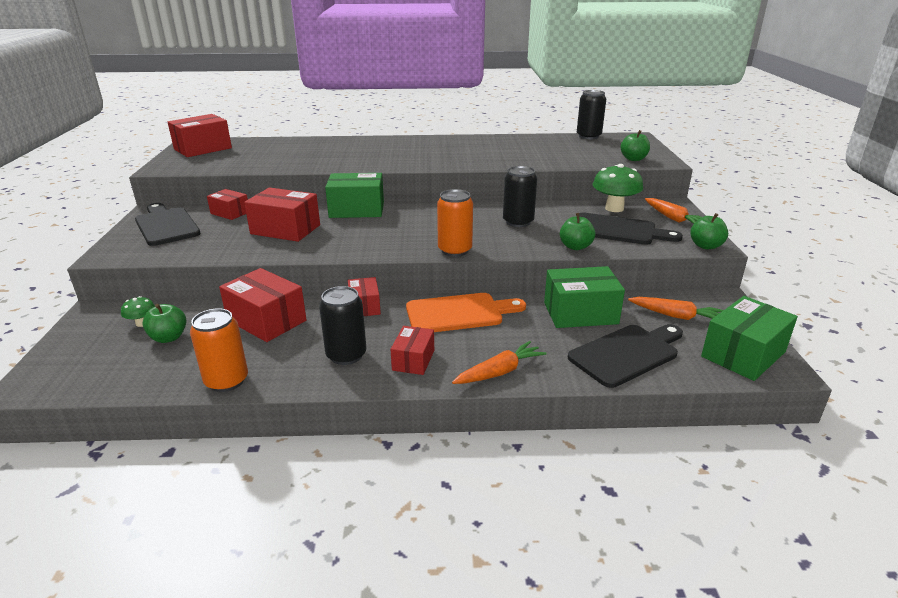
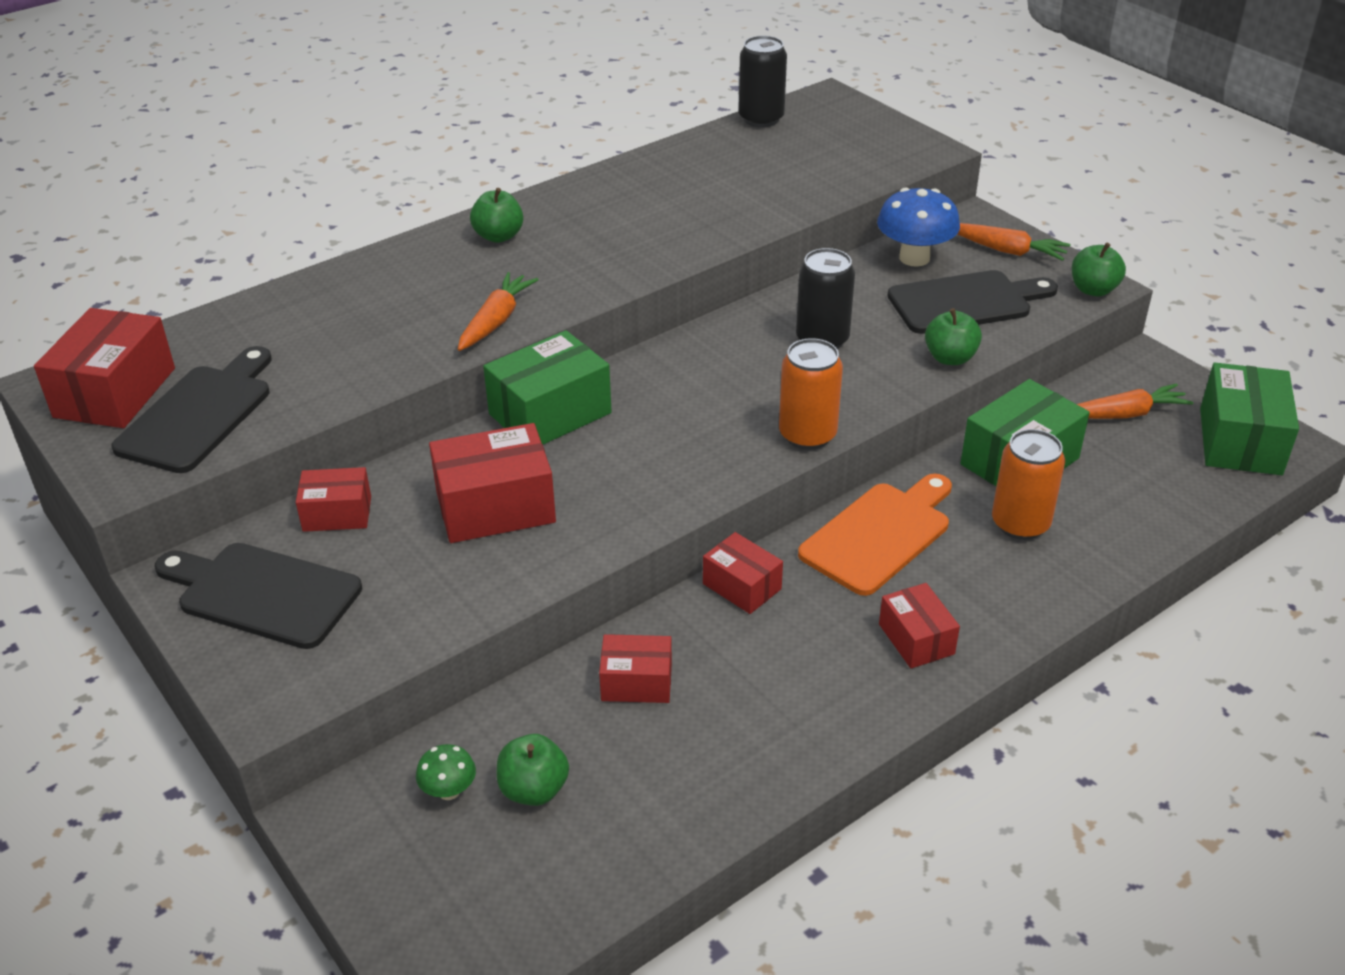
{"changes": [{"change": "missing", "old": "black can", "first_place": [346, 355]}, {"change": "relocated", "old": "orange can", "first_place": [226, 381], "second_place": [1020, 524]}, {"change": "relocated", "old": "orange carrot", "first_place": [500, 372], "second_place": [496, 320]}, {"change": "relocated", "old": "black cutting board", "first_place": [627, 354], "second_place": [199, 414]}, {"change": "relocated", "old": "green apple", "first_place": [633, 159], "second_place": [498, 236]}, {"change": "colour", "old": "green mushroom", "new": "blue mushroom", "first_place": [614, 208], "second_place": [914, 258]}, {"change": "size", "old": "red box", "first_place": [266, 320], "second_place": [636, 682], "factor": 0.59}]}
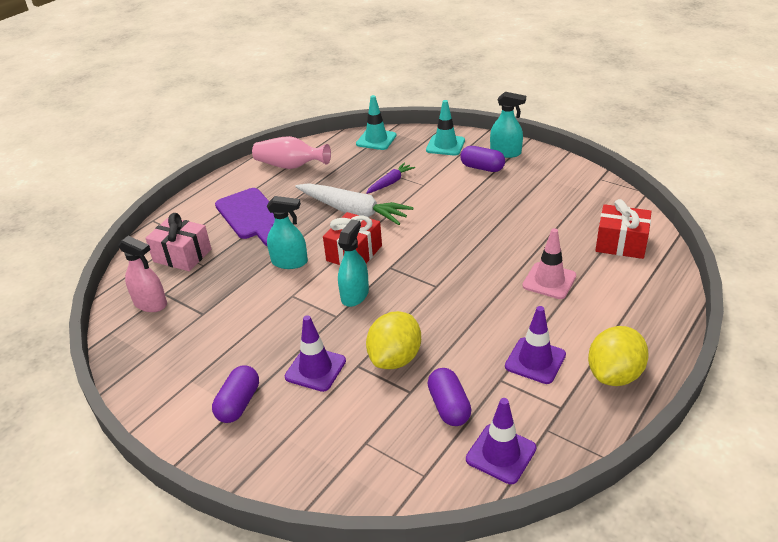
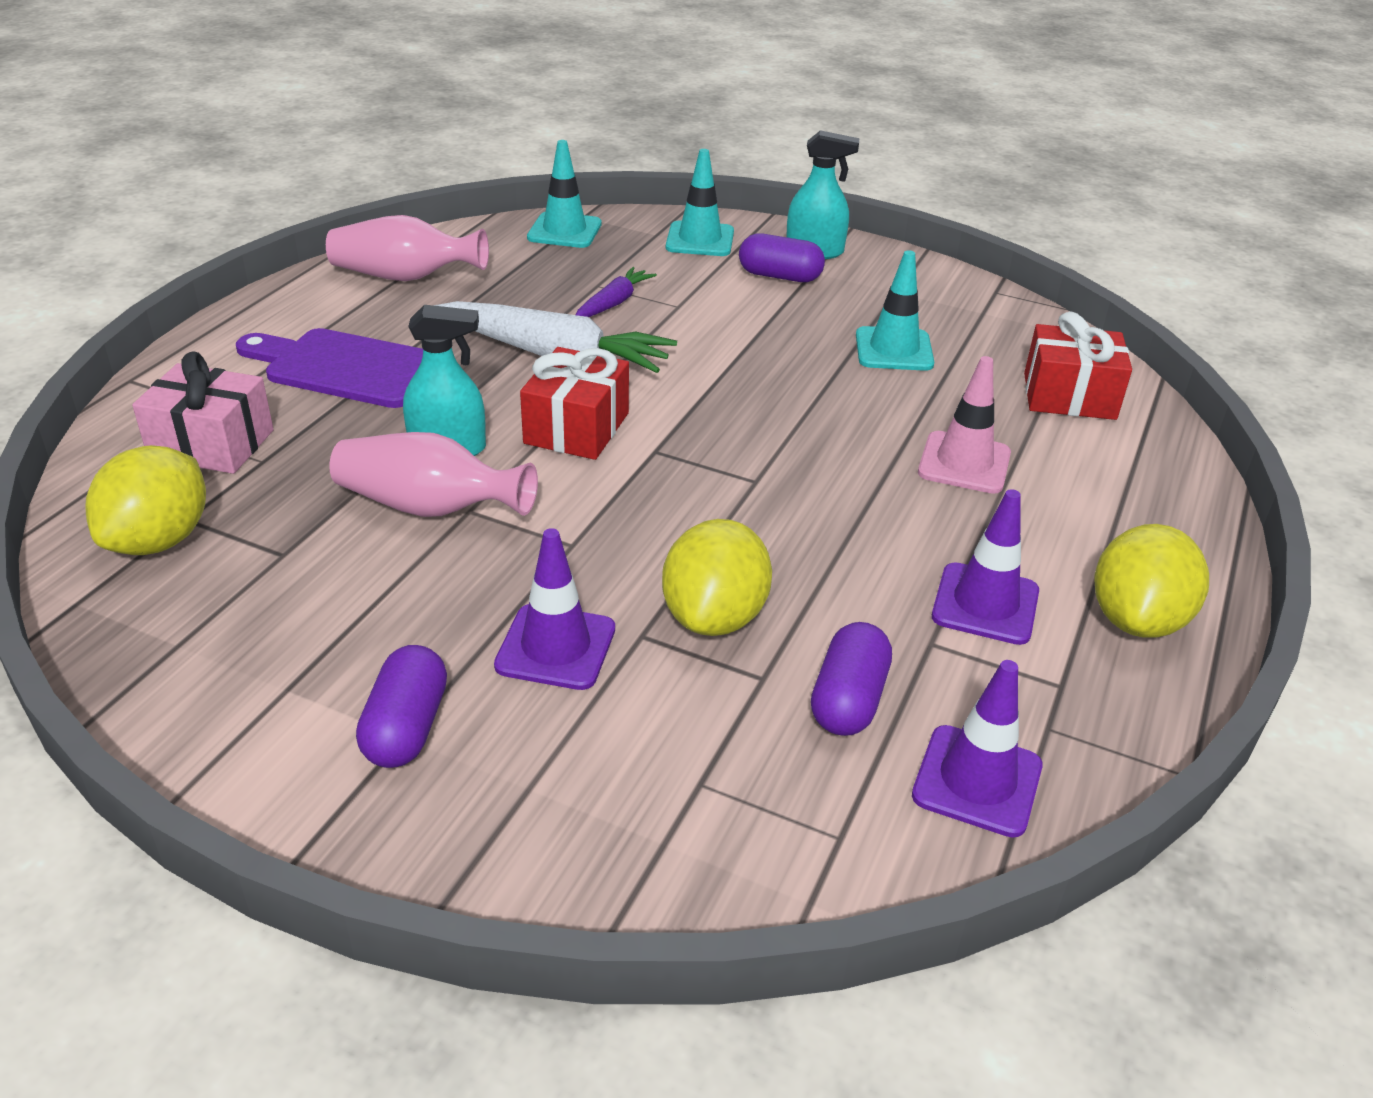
{"changes": [{"change": "missing", "old": "turquoise spray bottle", "first_place": [355, 295]}, {"change": "appeared", "new": "pink vase", "second_place": [429, 507]}, {"change": "appeared", "new": "turquoise traffic cone", "second_place": [894, 350]}, {"change": "exchanged", "old": "pink spray bottle", "new": "yellow lemon", "first_place": [150, 303], "second_place": [159, 540]}, {"change": "spun", "old": "purple cutting board", "first_place": [251, 216], "second_place": [346, 367], "degrees": 150}, {"change": "spun", "old": "purple capsule", "first_place": [449, 406], "second_place": [848, 700], "degrees": 45}]}
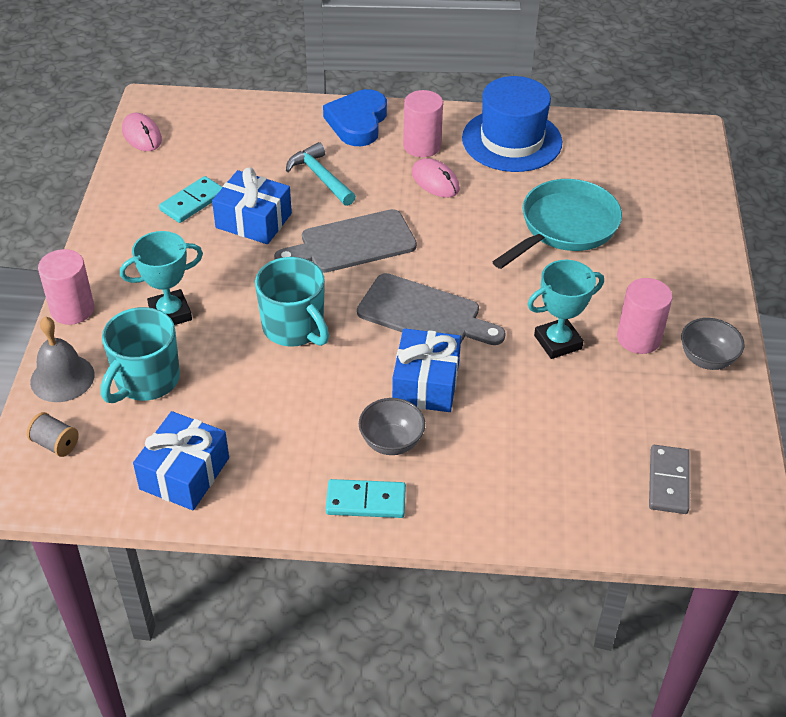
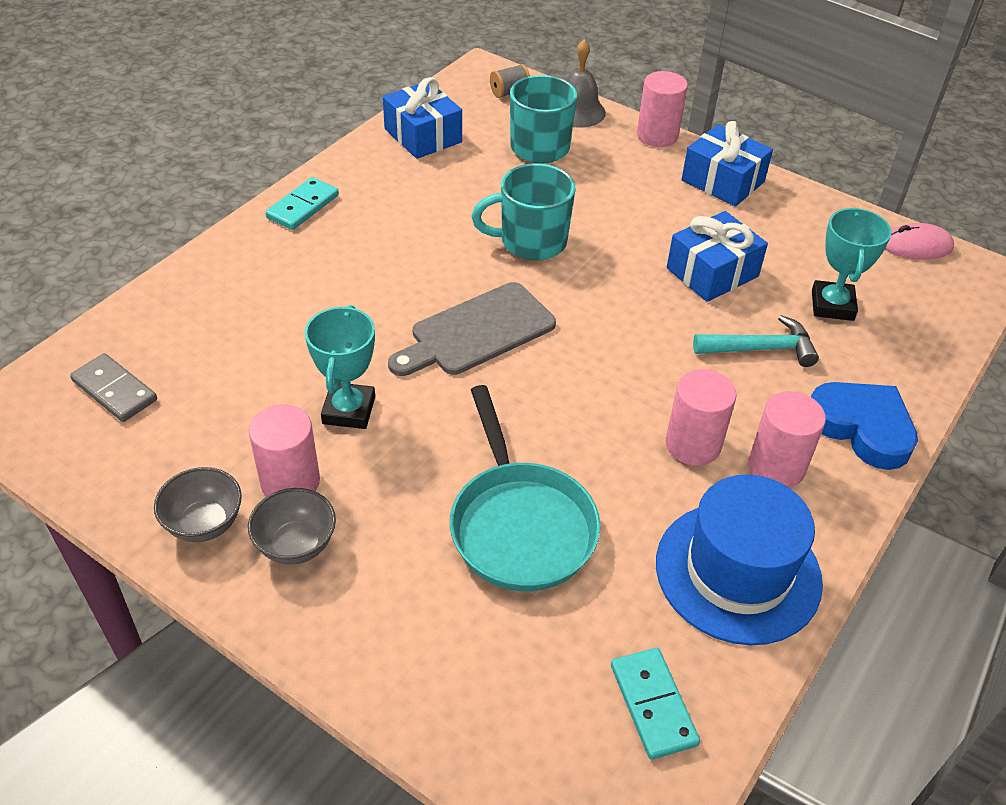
{"changes": [{"change": "missing", "old": "grey cutting board", "first_place": [352, 243]}, {"change": "relocated", "old": "turquoise trophy", "first_place": [170, 313], "second_place": [832, 305]}, {"change": "relocated", "old": "turquoise domino", "first_place": [192, 202], "second_place": [653, 705]}, {"change": "relocated", "old": "grey bowl", "first_place": [391, 442], "second_place": [296, 545]}, {"change": "relocated", "old": "blue gift", "first_place": [426, 383], "second_place": [722, 181]}, {"change": "exchanged", "old": "pink mouse", "new": "pink cylinder", "first_place": [435, 181], "second_place": [693, 444]}]}
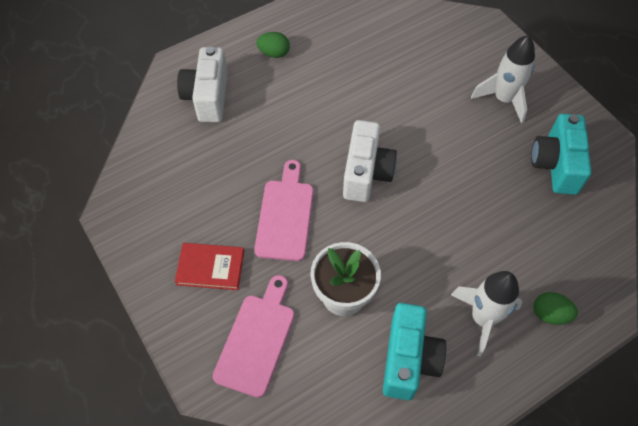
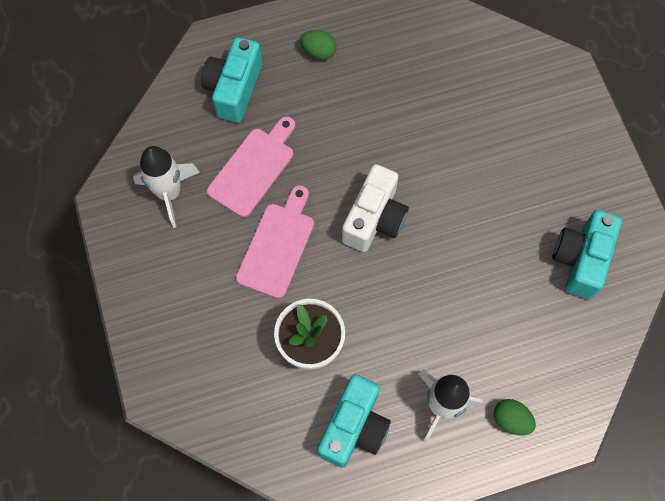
{"changes": [{"change": "missing", "old": "red book", "first_place": [210, 268]}, {"change": "relocated", "old": "pink cutting board", "first_place": [257, 339], "second_place": [254, 168]}, {"change": "relocated", "old": "white rocket", "first_place": [503, 99], "second_place": [169, 193]}, {"change": "colour", "old": "white camera", "new": "turquoise camera", "first_place": [208, 97], "second_place": [234, 89]}]}
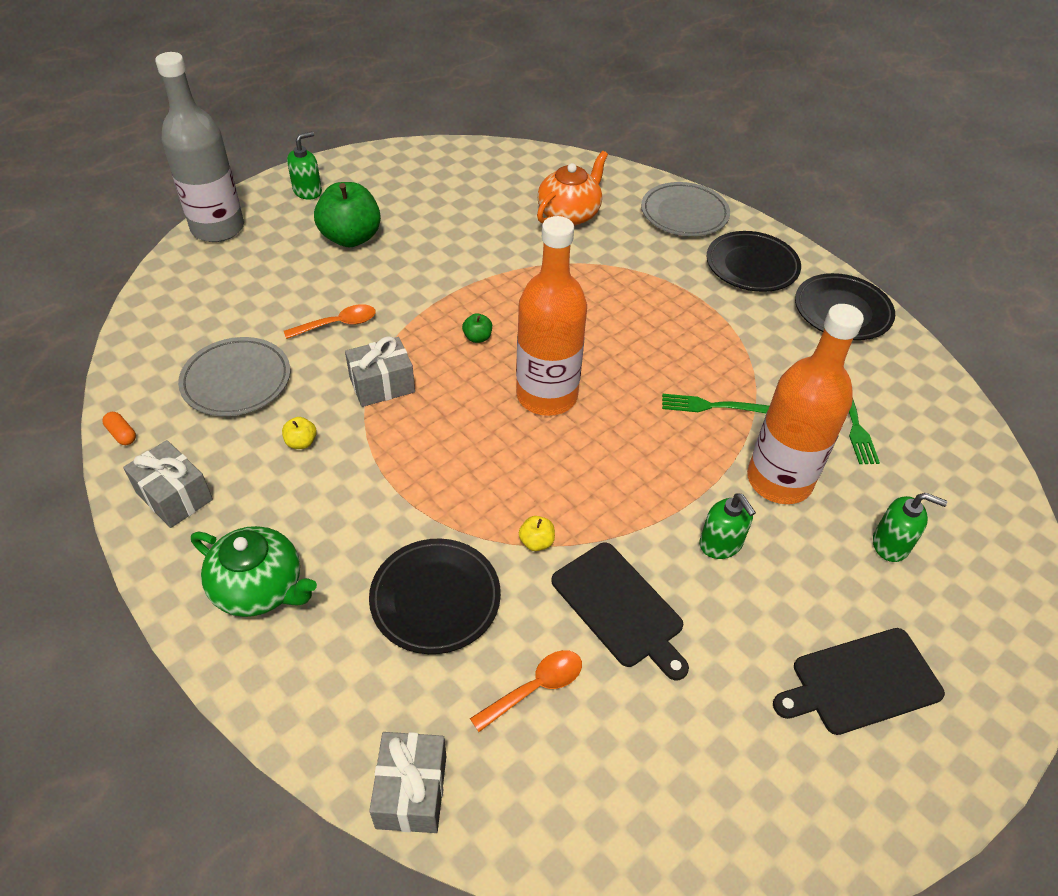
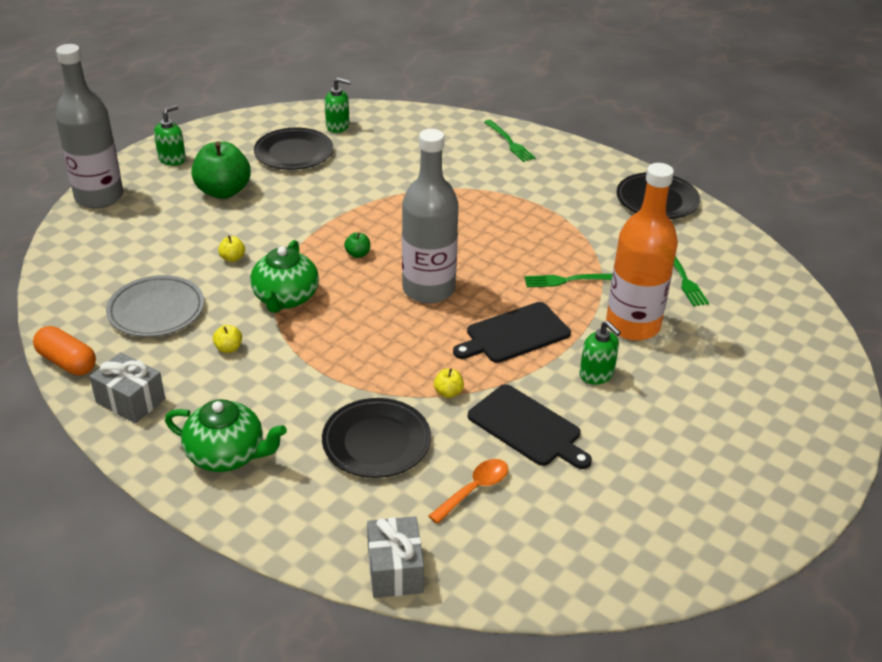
{"changes": [{"change": "missing", "old": "orange teapot", "first_place": [569, 214]}, {"change": "relocated", "old": "black plate", "first_place": [752, 266], "second_place": [294, 153]}, {"change": "relocated", "old": "black cutting board", "first_place": [861, 682], "second_place": [514, 334]}, {"change": "relocated", "old": "green soap dispenser", "first_place": [890, 544], "second_place": [338, 126]}, {"change": "exchanged", "old": "orange spoon", "new": "yellow apple", "first_place": [338, 324], "second_place": [232, 258]}, {"change": "exchanged", "old": "grey gift", "new": "green teapot", "first_place": [382, 385], "second_place": [285, 298]}, {"change": "exchanged", "old": "grey plate", "new": "green fork", "first_place": [684, 214], "second_place": [509, 142]}, {"change": "colour", "old": "orange bottle", "new": "grey bottle", "first_place": [547, 396], "second_place": [428, 289]}, {"change": "size", "old": "orange capsule", "first_place": [122, 434], "second_place": [67, 362], "factor": 1.89}]}
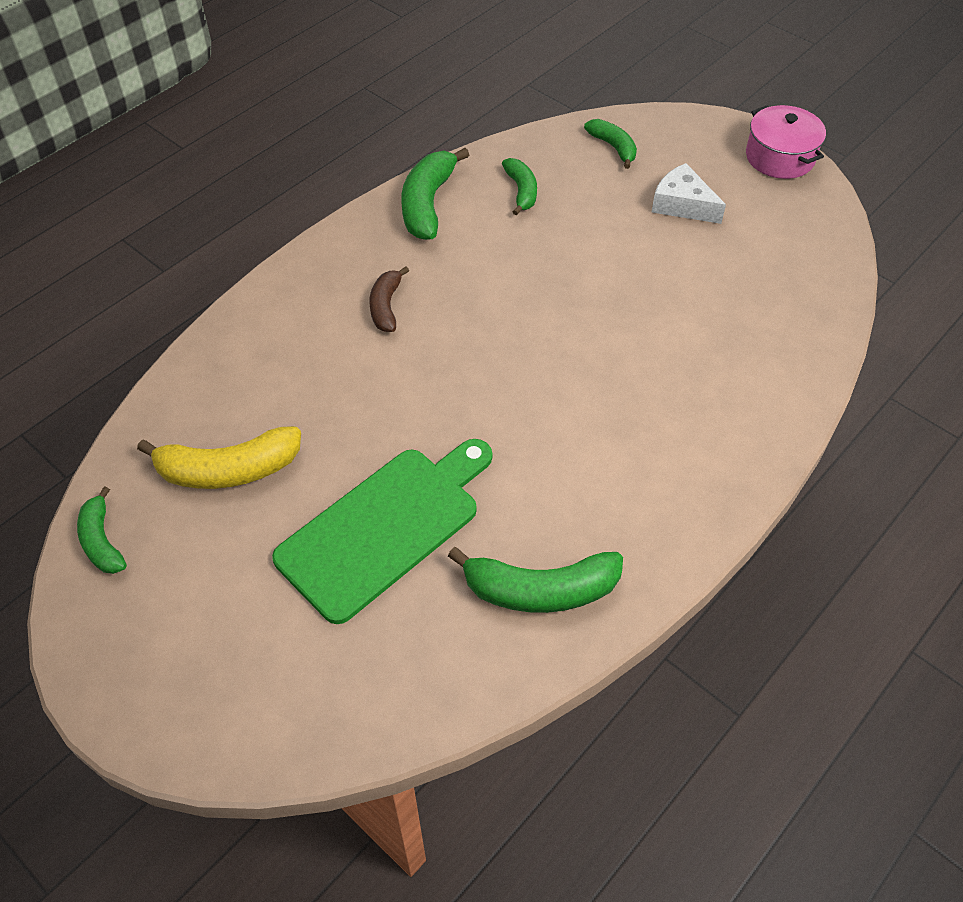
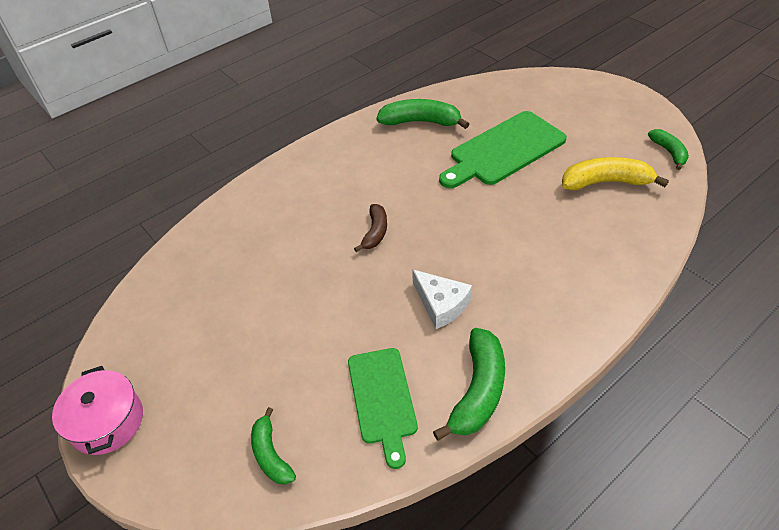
{"changes": [{"change": "relocated", "old": "brown banana", "first_place": [386, 306], "second_place": [375, 232]}, {"change": "relocated", "old": "white cheese", "first_place": [682, 204], "second_place": [441, 304]}, {"change": "exchanged", "old": "green banana", "new": "green cutting board", "first_place": [521, 191], "second_place": [382, 399]}]}
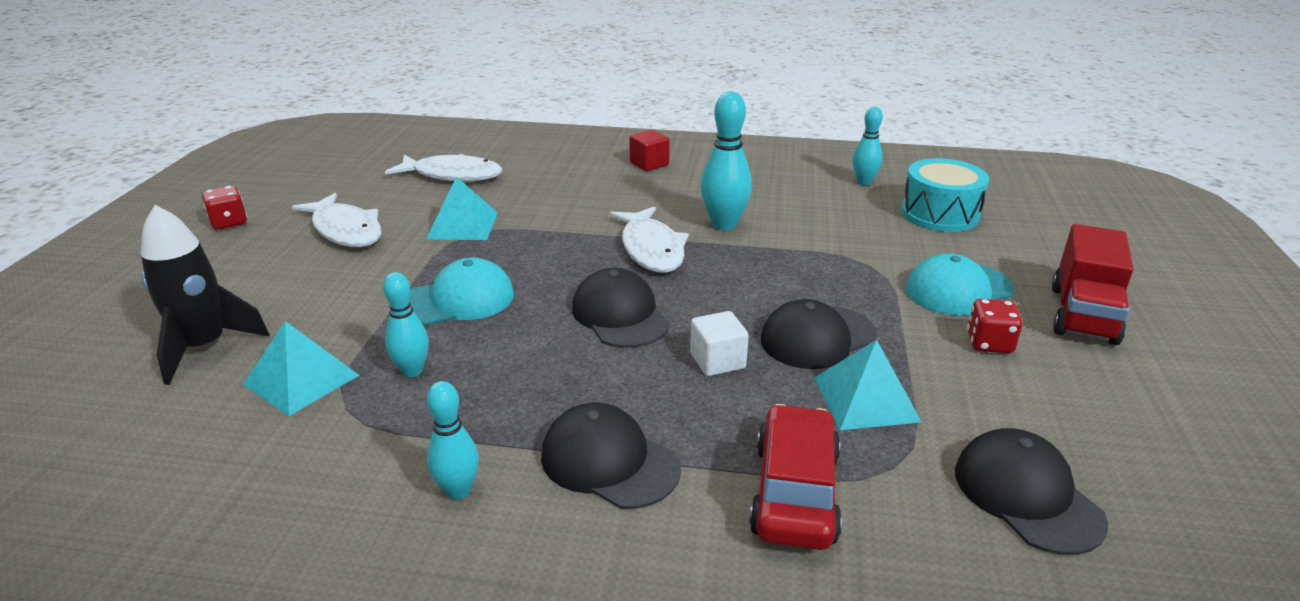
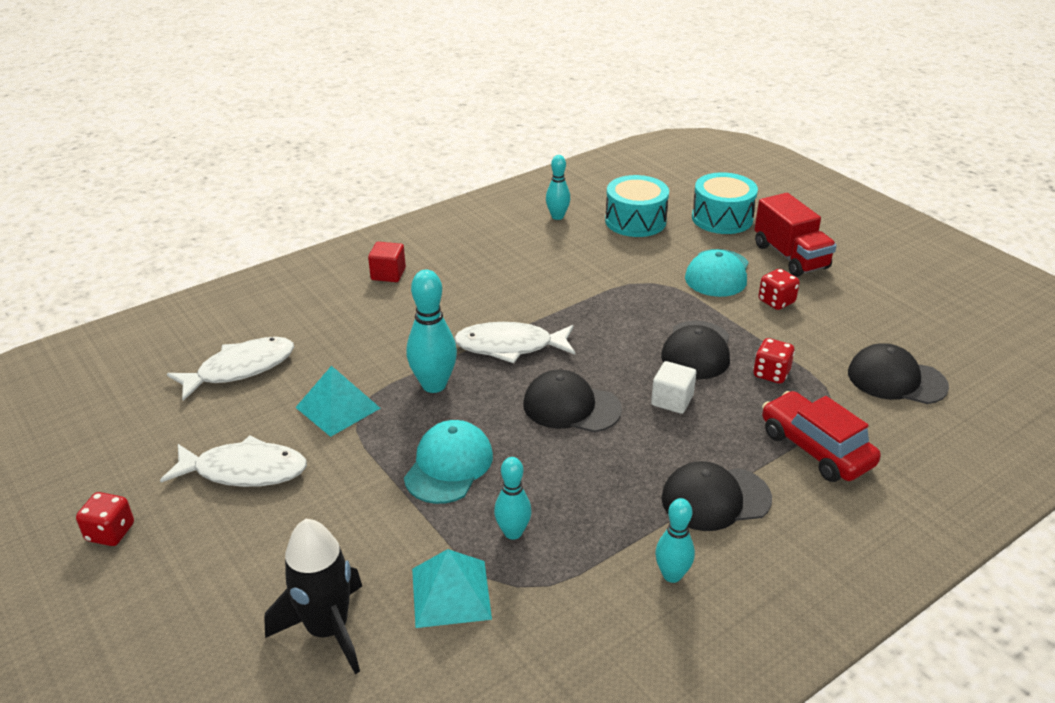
{"changes": [{"change": "appeared", "new": "turquoise drum", "second_place": [722, 218]}, {"change": "relocated", "old": "turquoise bowling pin", "first_place": [724, 224], "second_place": [434, 385]}, {"change": "exchanged", "old": "turquoise pyramid", "new": "red dice", "first_place": [865, 399], "second_place": [771, 374]}, {"change": "spun", "old": "white fish", "first_place": [651, 249], "second_place": [510, 346], "degrees": 150}]}
